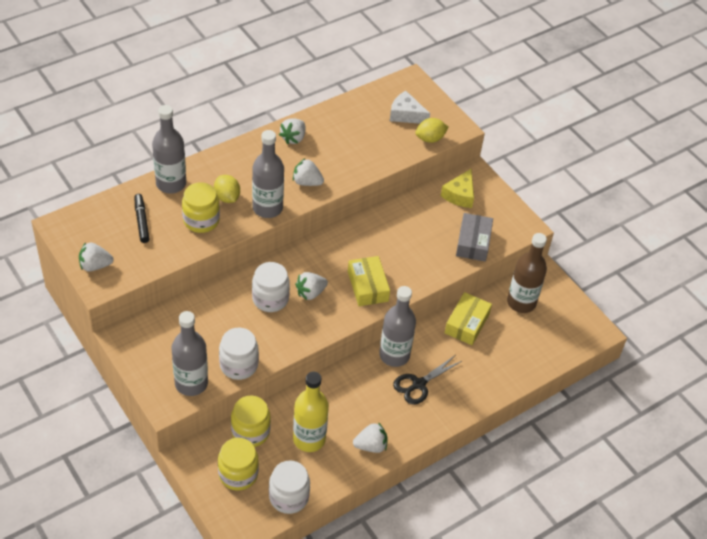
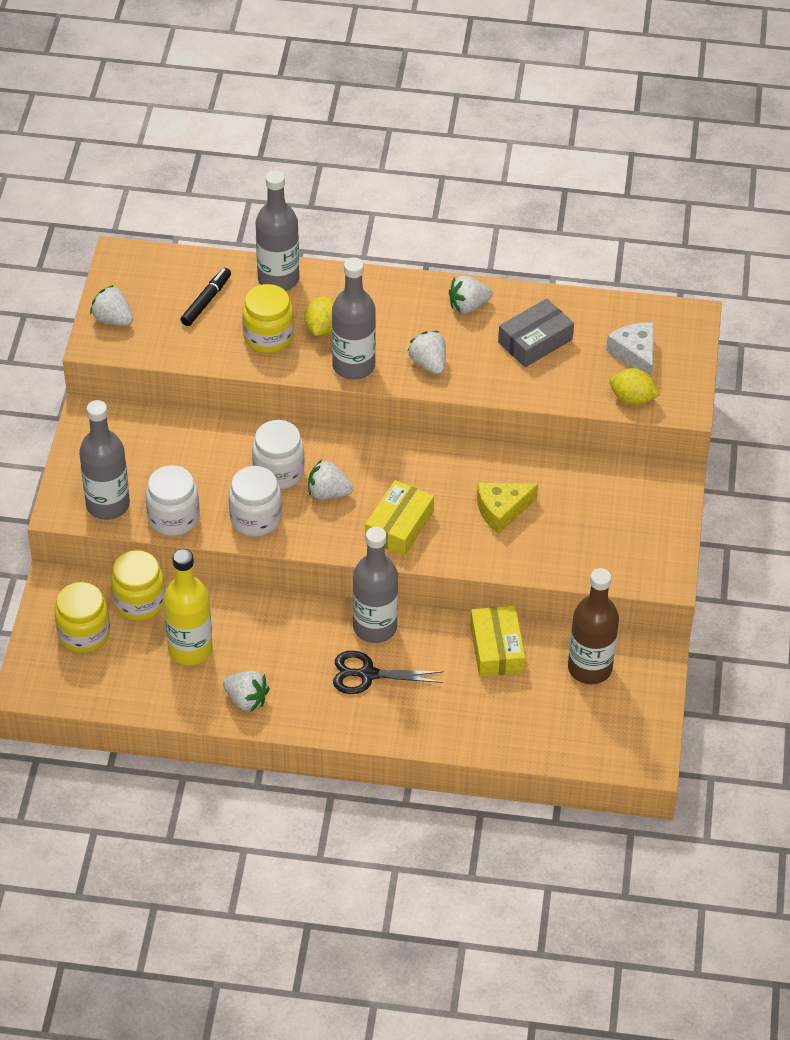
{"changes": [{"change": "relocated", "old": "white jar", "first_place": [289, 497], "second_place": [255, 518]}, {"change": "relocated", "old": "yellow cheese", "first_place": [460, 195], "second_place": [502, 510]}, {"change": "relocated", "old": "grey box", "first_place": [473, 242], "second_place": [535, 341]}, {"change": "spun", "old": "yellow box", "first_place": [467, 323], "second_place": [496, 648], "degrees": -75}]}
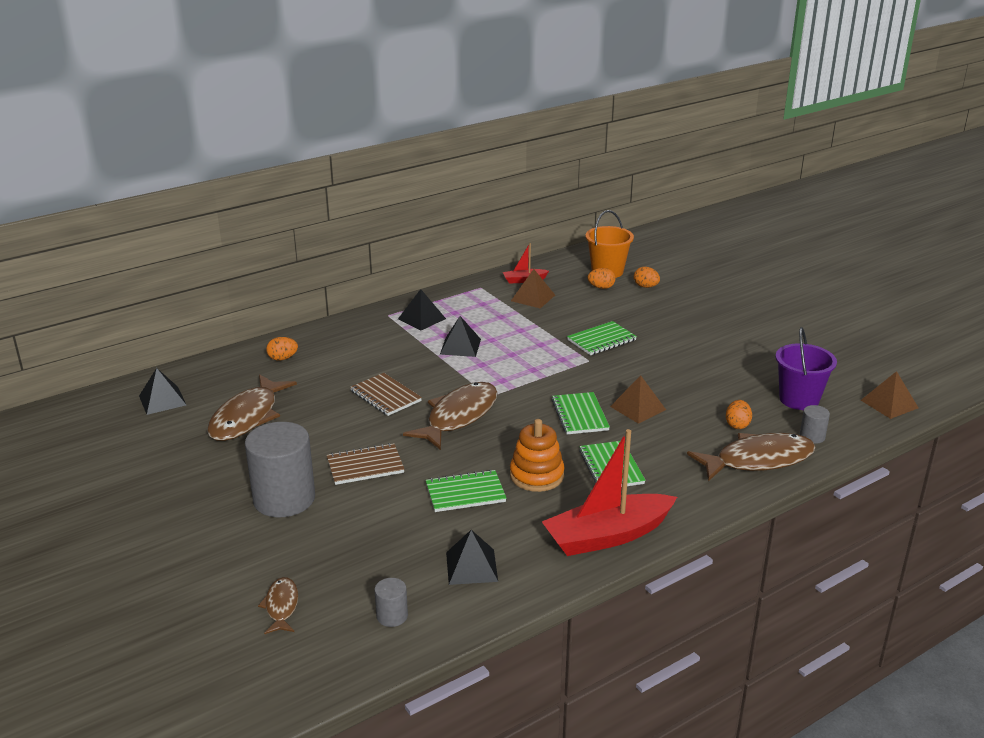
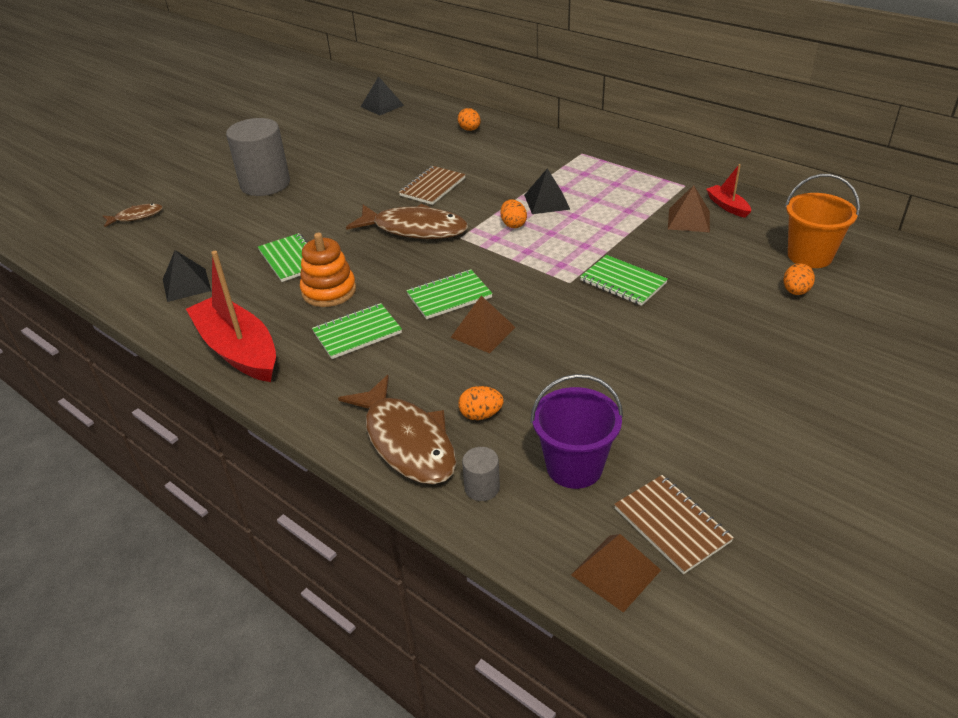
{"changes": [{"change": "missing", "old": "brown fish", "first_place": [247, 417]}, {"change": "missing", "old": "grey cylinder", "first_place": [392, 616]}, {"change": "missing", "old": "black pyramid", "first_place": [422, 319]}, {"change": "relocated", "old": "brown notebook", "first_place": [365, 466], "second_place": [671, 525]}, {"change": "relocated", "old": "orange egg", "first_place": [601, 287], "second_place": [513, 224]}]}
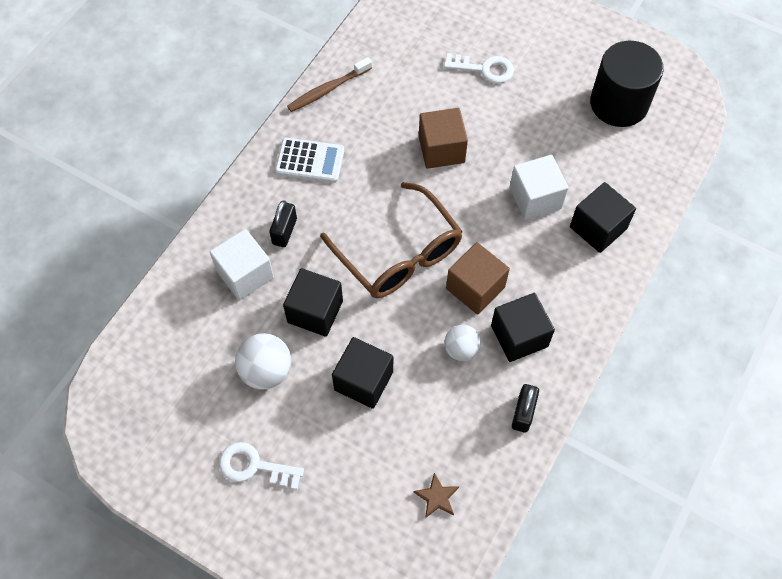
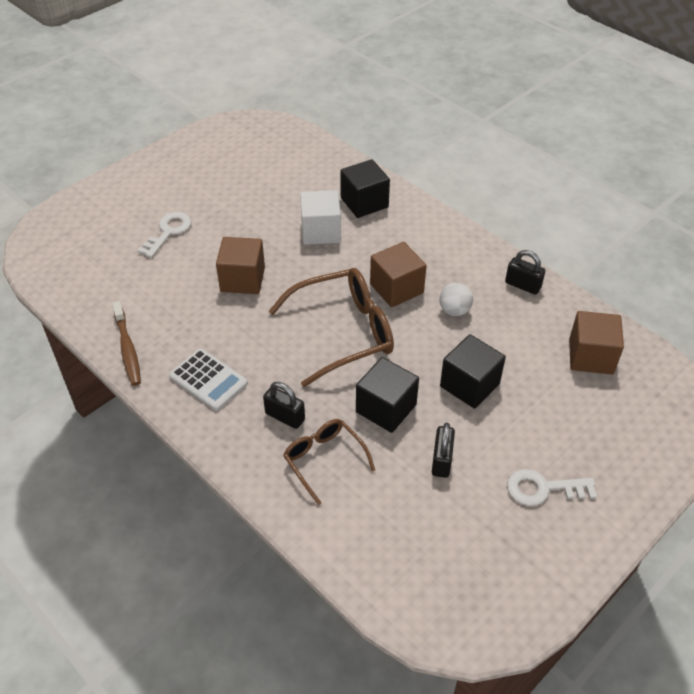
{"changes": [{"change": "missing", "old": "black cube", "first_place": [519, 336]}, {"change": "missing", "old": "black cylinder", "first_place": [619, 103]}, {"change": "exchanged", "old": "white cube", "new": "brown glasses", "first_place": [245, 274], "second_place": [324, 460]}, {"change": "exchanged", "old": "white ball", "new": "black padlock", "first_place": [266, 371], "second_place": [441, 460]}, {"change": "exchanged", "old": "brown star", "new": "brown cube", "first_place": [437, 497], "second_place": [591, 356]}, {"change": "spun", "old": "white key", "first_place": [254, 466], "second_place": [543, 489], "degrees": 60}, {"change": "spun", "old": "white calculator", "first_place": [310, 161], "second_place": [208, 380], "degrees": 105}]}
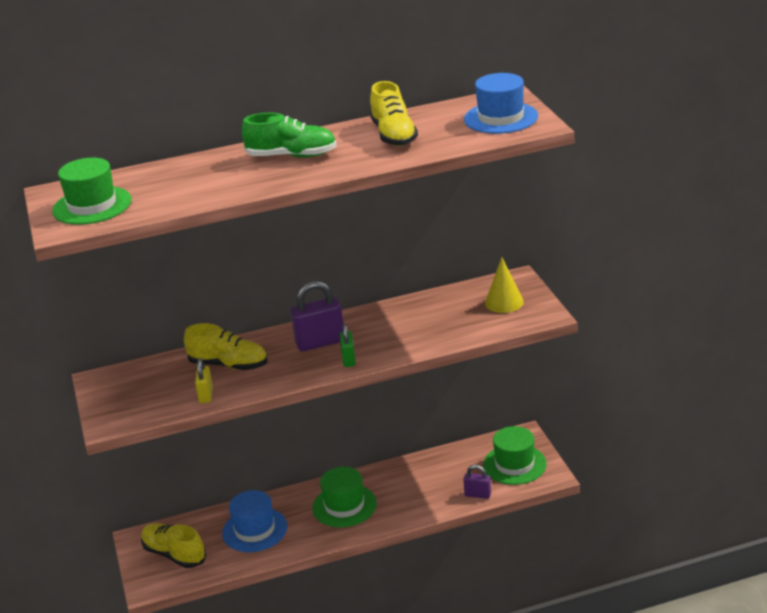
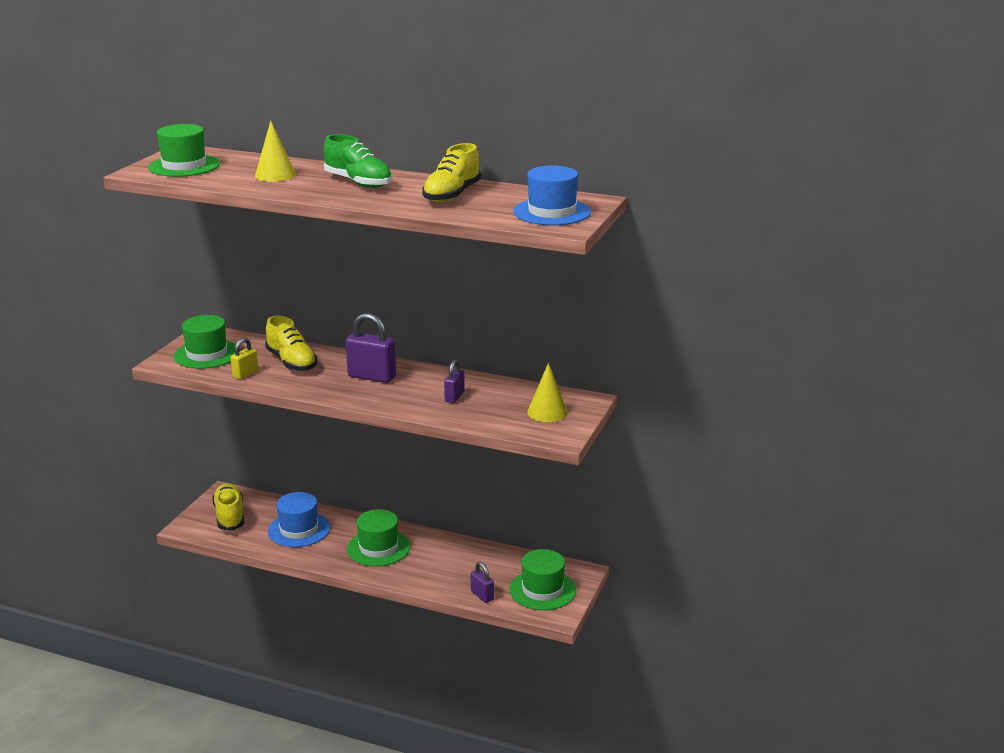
{"changes": [{"change": "missing", "old": "green padlock", "first_place": [349, 359]}, {"change": "appeared", "new": "green hat", "second_place": [207, 354]}, {"change": "appeared", "new": "yellow cone", "second_place": [275, 175]}, {"change": "appeared", "new": "purple padlock", "second_place": [454, 397]}]}
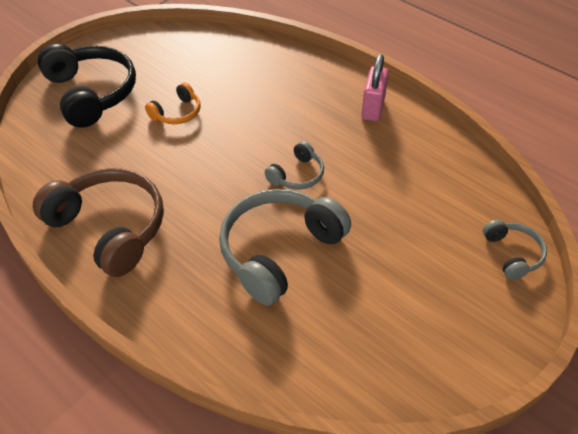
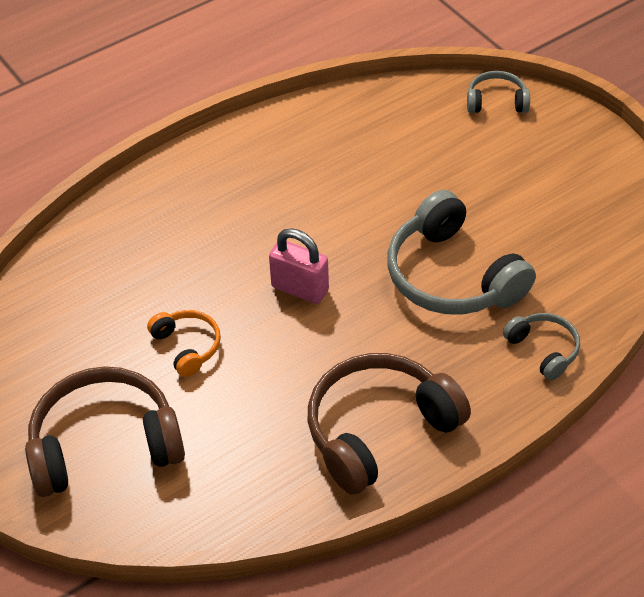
{"changes": [{"change": "relocated", "old": "grey headphones", "first_place": [297, 175], "second_place": [543, 350]}, {"change": "relocated", "old": "pink padlock", "first_place": [372, 108], "second_place": [300, 289]}, {"change": "colour", "old": "black headphones", "new": "brown headphones", "first_place": [91, 93], "second_place": [105, 445]}]}
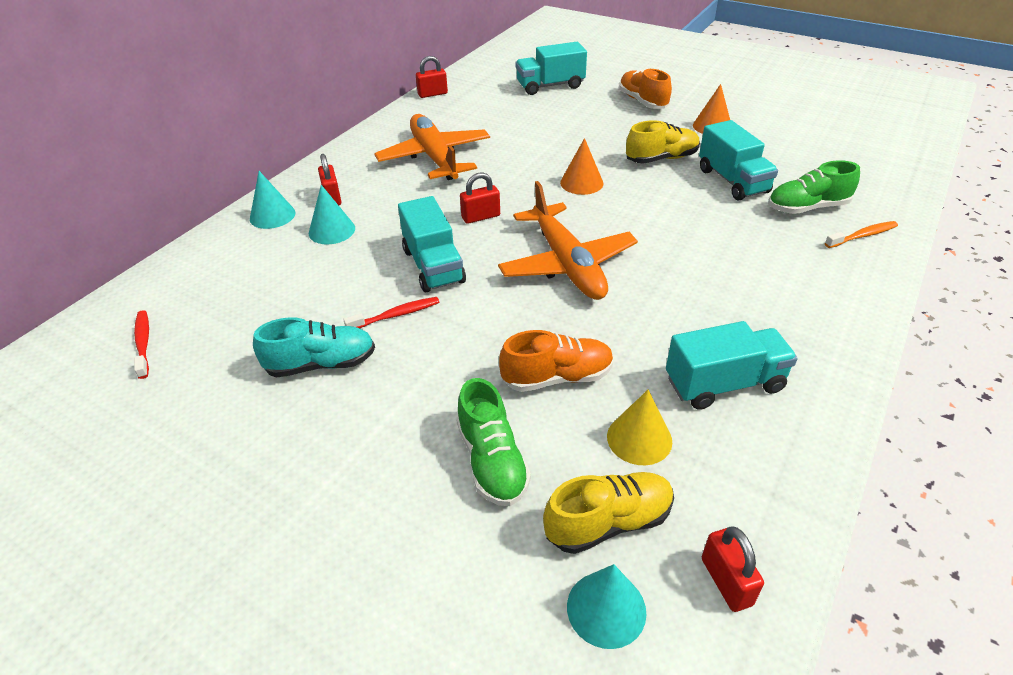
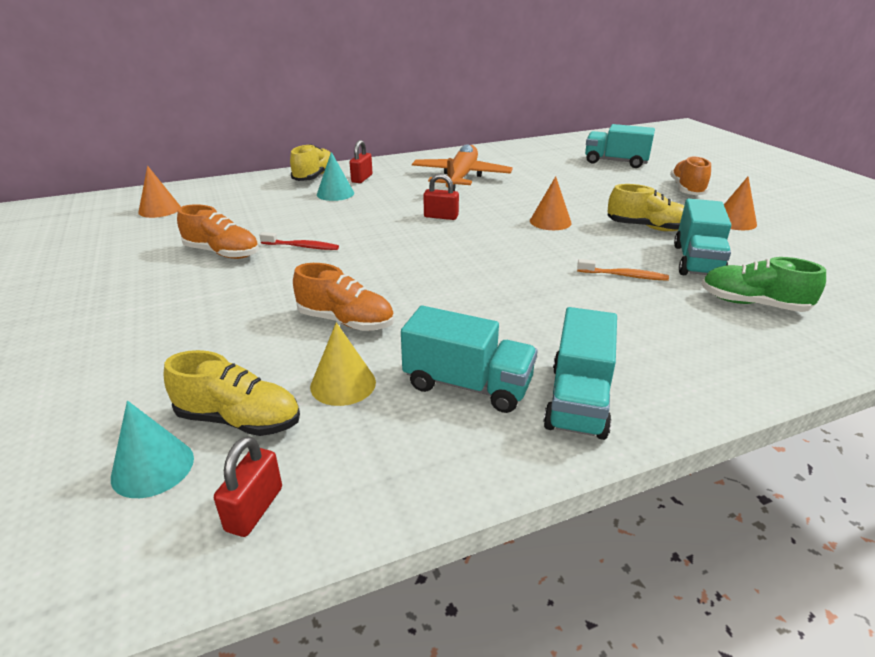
{"changes": [{"change": "missing", "old": "red padlock", "first_place": [432, 94]}, {"change": "missing", "old": "green shoe", "first_place": [492, 461]}, {"change": "missing", "old": "orange plane", "first_place": [567, 263]}, {"change": "relocated", "old": "turquoise truck", "first_place": [433, 266], "second_place": [578, 400]}, {"change": "relocated", "old": "orange toothbrush", "first_place": [862, 236], "second_place": [624, 276]}, {"change": "exchanged", "old": "red toothbrush", "new": "orange cone", "first_place": [143, 343], "second_place": [159, 209]}, {"change": "exchanged", "old": "turquoise cone", "new": "yellow shoe", "first_place": [272, 215], "second_place": [314, 176]}, {"change": "colour", "old": "turquoise shoe", "new": "orange shoe", "first_place": [321, 364], "second_place": [222, 253]}]}
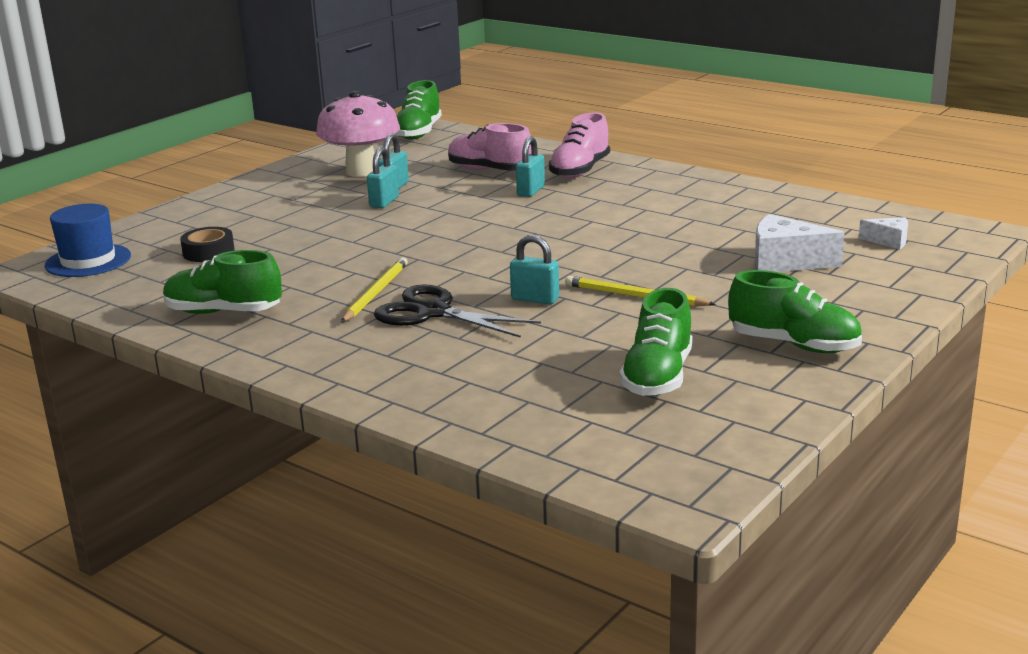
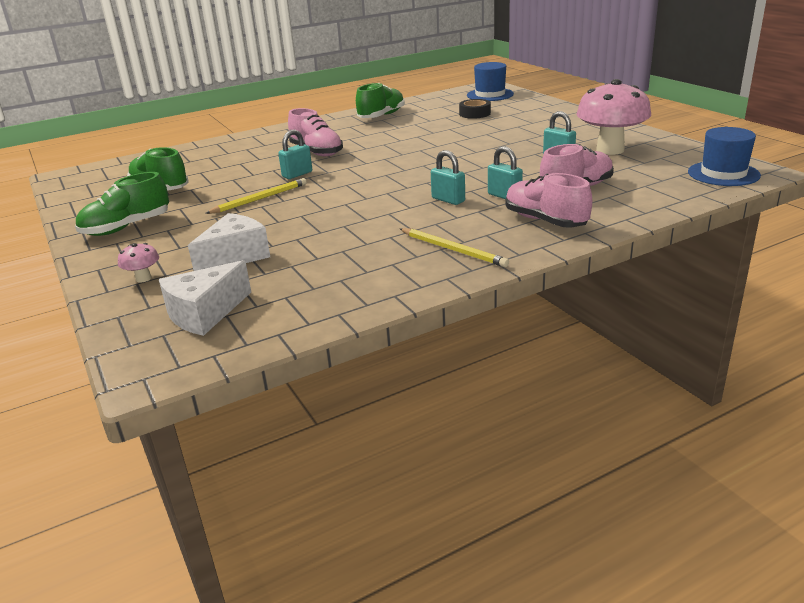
{"changes": [{"change": "appeared", "new": "pink mushroom", "second_place": [143, 278]}, {"change": "relocated", "old": "yellow pencil", "first_place": [376, 293], "second_place": [453, 250]}, {"change": "relocated", "old": "turquoise padlock", "first_place": [384, 202], "second_place": [448, 200]}, {"change": "exchanged", "old": "black scissors", "new": "pink shoe", "first_place": [433, 312], "second_place": [317, 152]}, {"change": "exchanged", "old": "green shoe", "new": "blue hat", "first_place": [418, 133], "second_place": [723, 174]}, {"change": "size", "old": "white cheese", "first_place": [889, 241], "second_place": [205, 313], "factor": 1.79}]}
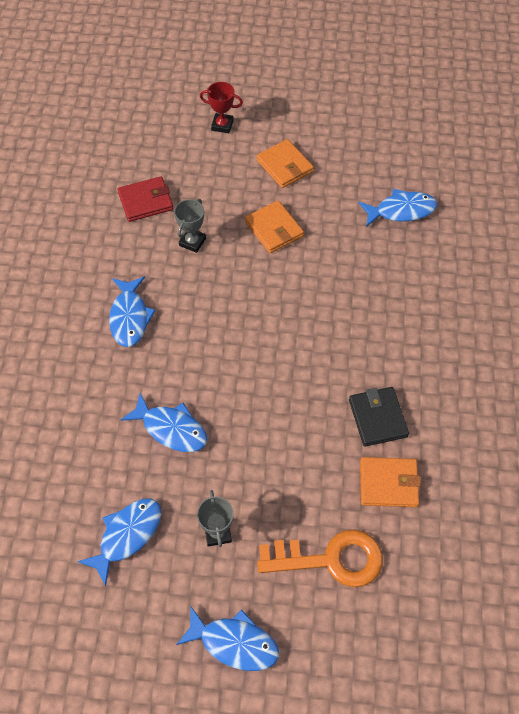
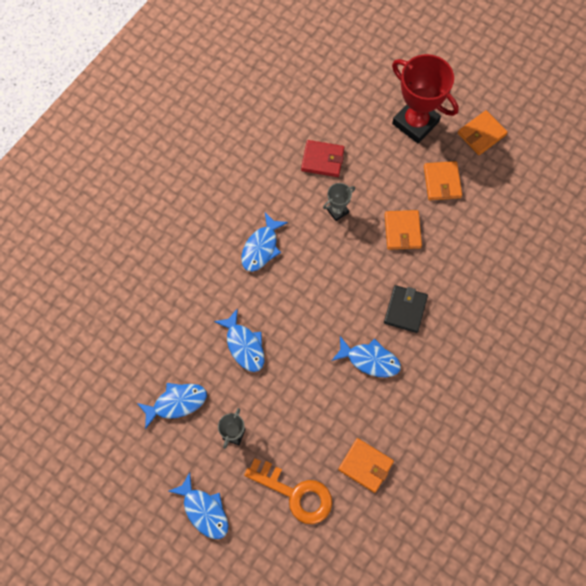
{"changes": [{"change": "appeared", "new": "orange wallet", "second_place": [481, 134]}, {"change": "relocated", "old": "black wallet", "first_place": [377, 418], "second_place": [405, 310]}, {"change": "relocated", "old": "blue fish", "first_place": [401, 210], "second_place": [370, 360]}, {"change": "size", "old": "red trophy", "first_place": [222, 125], "second_place": [415, 122], "factor": 2.14}]}
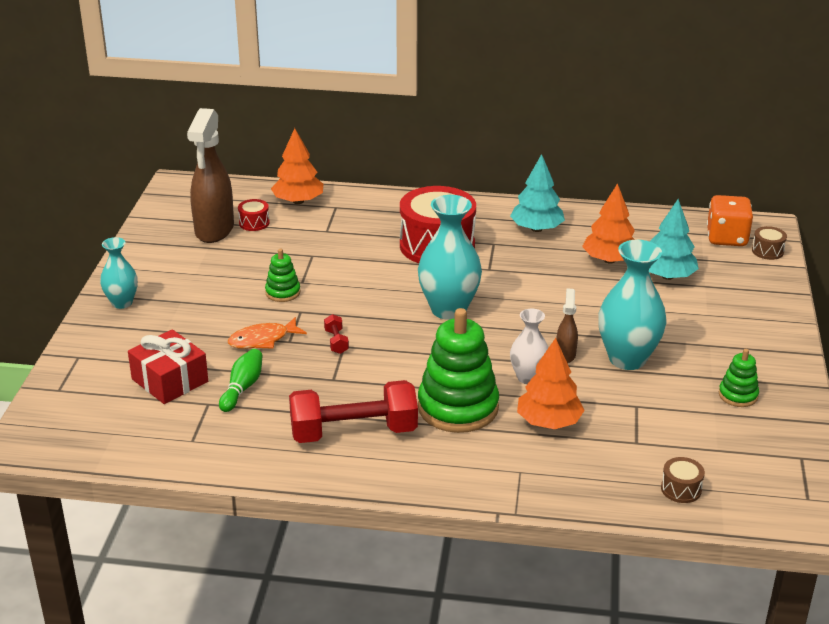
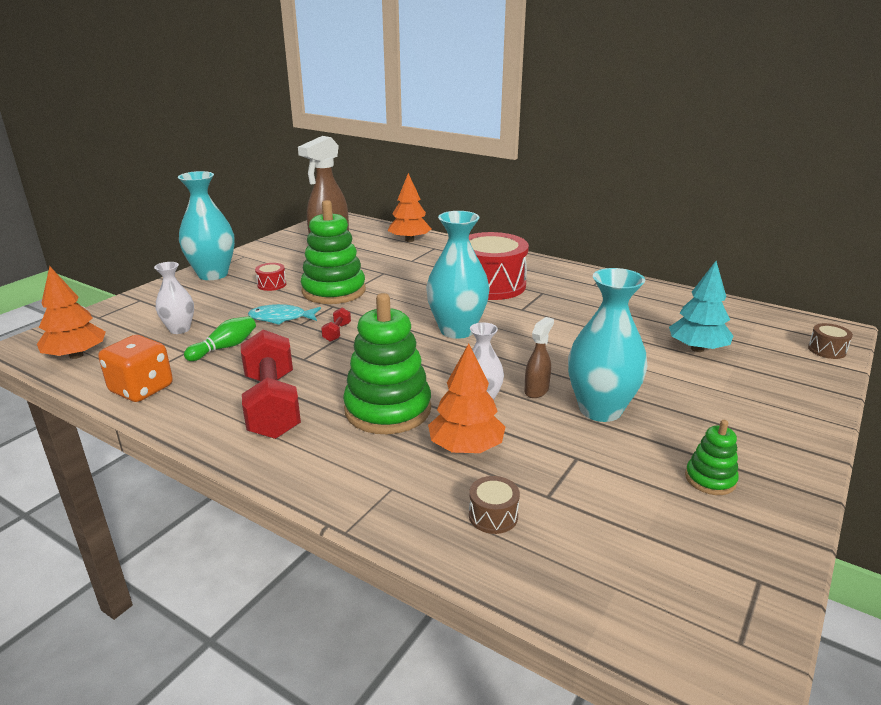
{"changes": [{"change": "missing", "old": "turquoise tree", "first_place": [536, 229]}, {"change": "relocated", "old": "red drum", "first_place": [254, 223], "second_place": [271, 284]}, {"change": "relocated", "old": "orange tree", "first_place": [609, 260], "second_place": [76, 355]}, {"change": "relocated", "old": "brown drum", "first_place": [681, 489], "second_place": [493, 516]}, {"change": "relocated", "old": "orange dice", "first_place": [726, 238], "second_place": [141, 389]}, {"change": "exchanged", "old": "red gift", "new": "white vase", "first_place": [170, 380], "second_place": [179, 329]}, {"change": "colour", "old": "orange fish", "new": "turquoise fish", "first_place": [263, 340], "second_place": [281, 318]}, {"change": "spun", "old": "red dumbbell", "first_place": [354, 432], "second_place": [272, 405], "degrees": 60}, {"change": "size", "old": "turquoise vase", "first_place": [122, 303], "second_place": [213, 274], "factor": 1.72}, {"change": "size", "old": "green stacking toy", "first_place": [283, 292], "second_place": [334, 291], "factor": 2.05}]}
